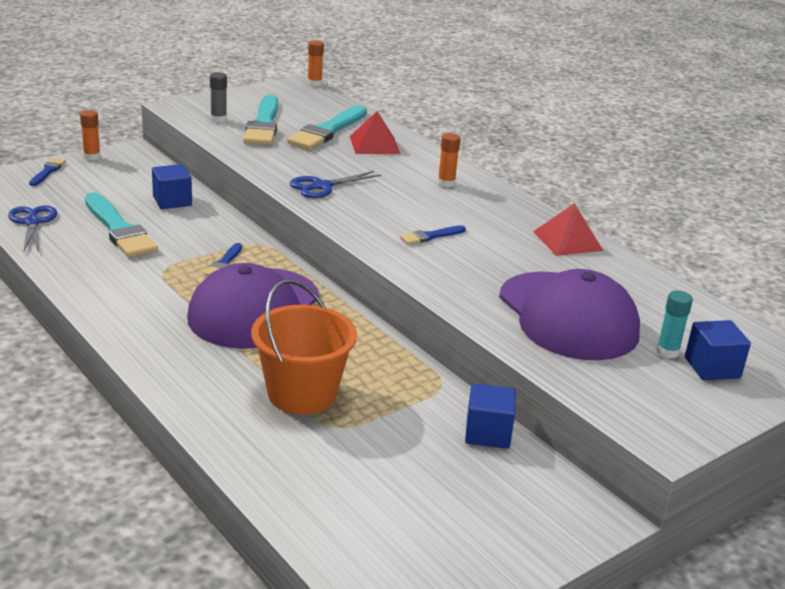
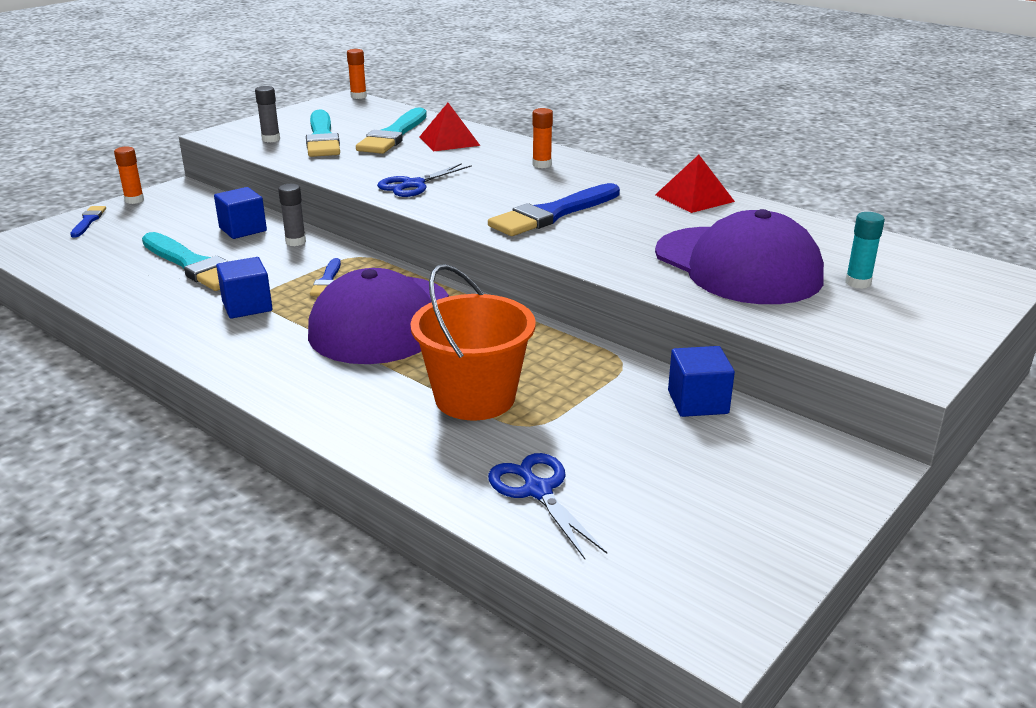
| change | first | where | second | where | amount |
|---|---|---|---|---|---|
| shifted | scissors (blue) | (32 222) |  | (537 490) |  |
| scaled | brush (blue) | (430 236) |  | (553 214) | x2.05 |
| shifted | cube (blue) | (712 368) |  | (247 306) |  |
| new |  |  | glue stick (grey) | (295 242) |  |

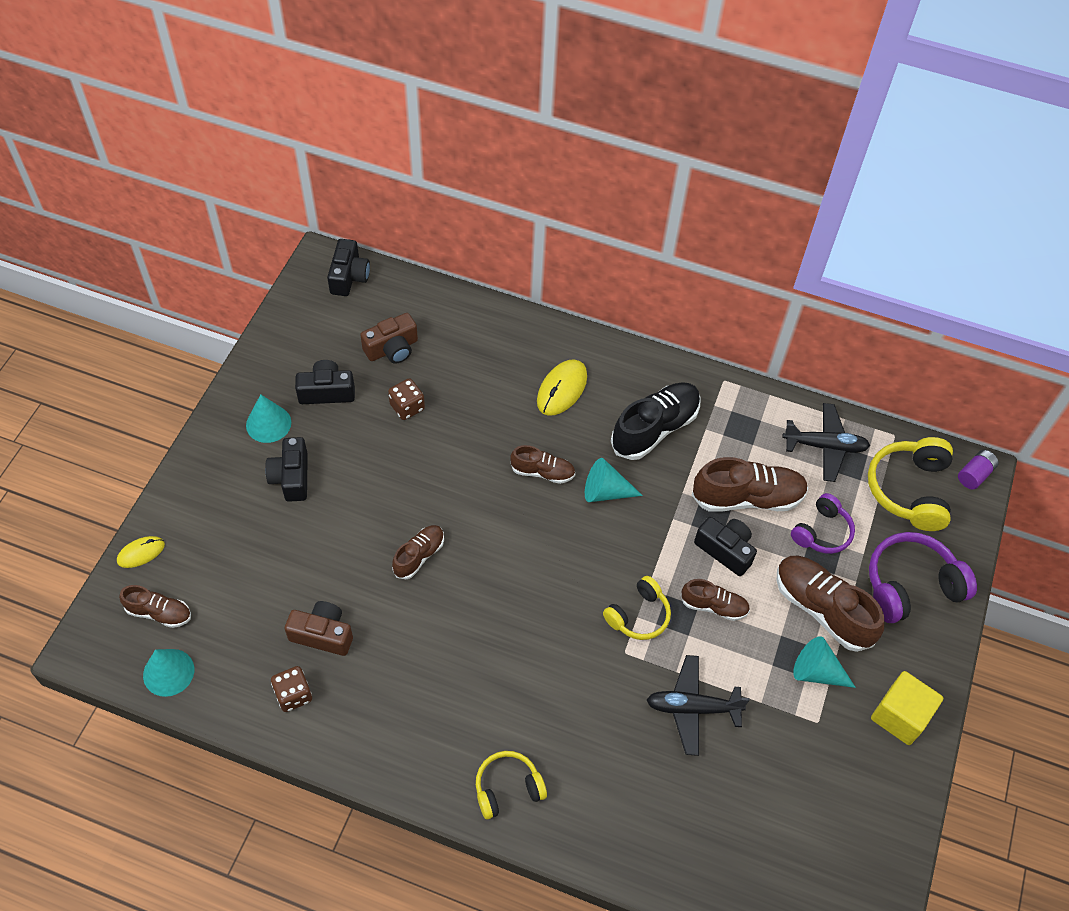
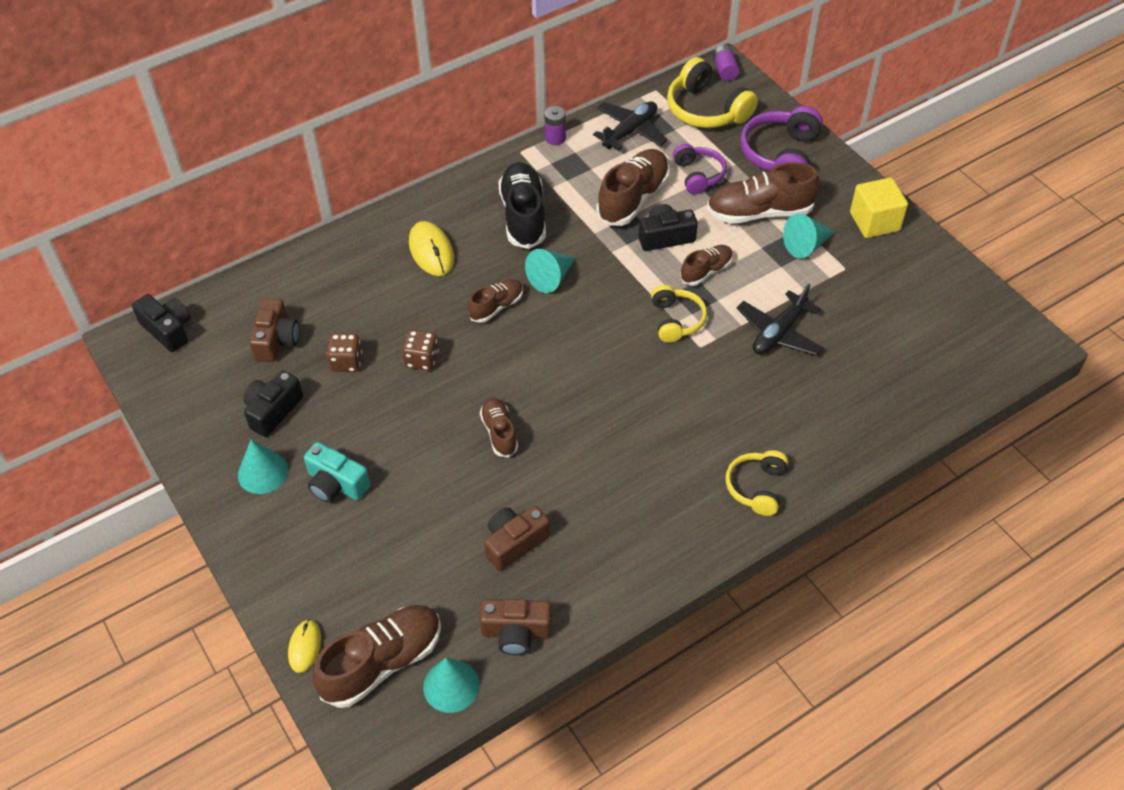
| change | first | where | second | where | amount |
|---|---|---|---|---|---|
| scaled | shoe (brown) | (159 613) |  | (382 663) | x1.75 |
| repainted | camera (black) | (291 477) | camera (turquoise) | (336 484) |  |
| shifted | dice (brown) | (293 695) |  | (422 359) |  |
| new |  |  | camera (brown) | (516 632) |  |
| new |  |  | battery (purple) | (555 138) |  |

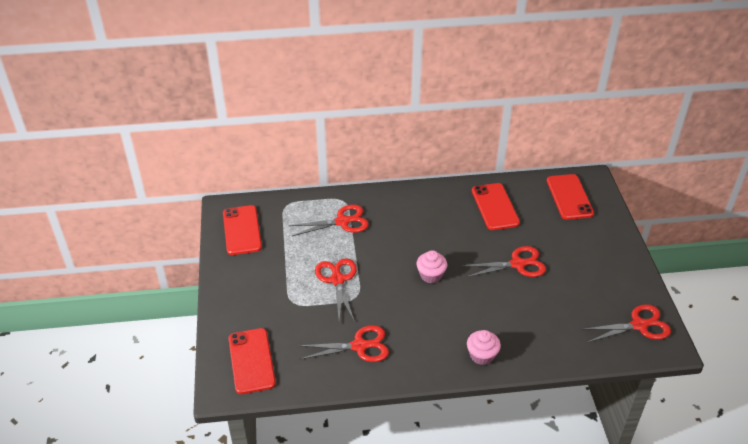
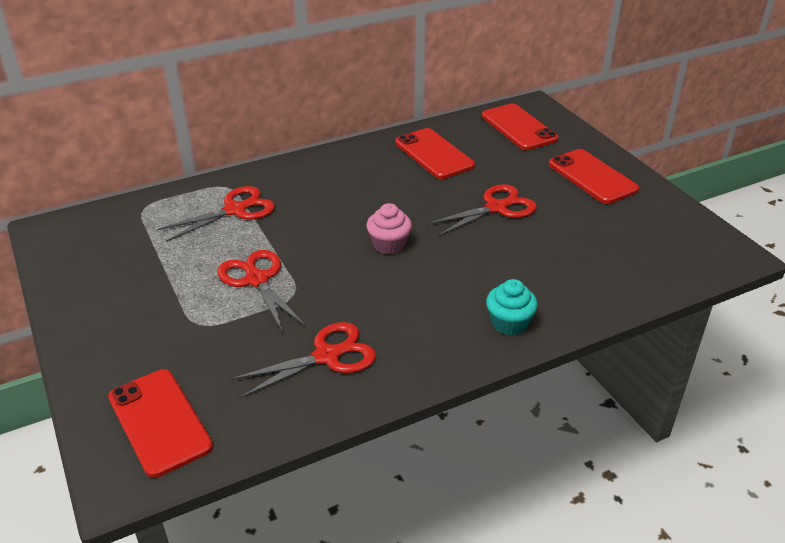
| change | first | where | second | where | amount |
|---|---|---|---|---|---|
| shifted | phone (red) | (242 230) |  | (592 177) |  |
| repainted | cupcake (pink) | (482 355) | cupcake (turquoise) | (509 323) |  |
| gone | scissors (red) | (639 325) |  |  |  |

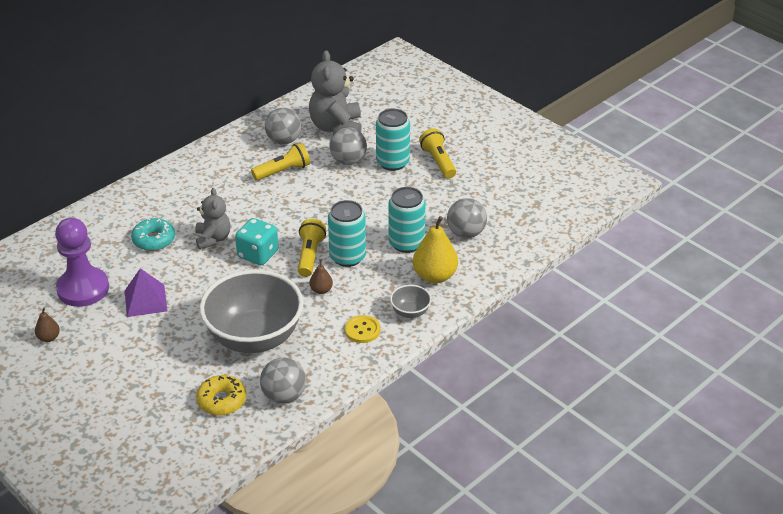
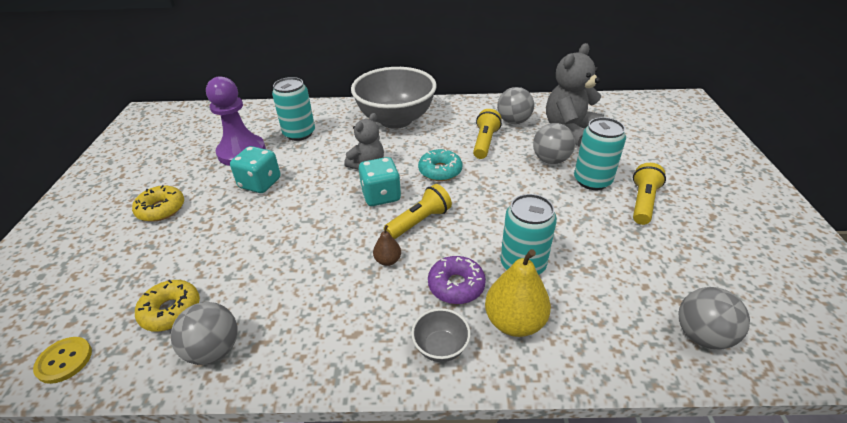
| change | first | where | second | where | amount |
|---|---|---|---|---|---|
| gone | pear (brown) | (49 338) |  |  |  |
| swapped | pyramid (purple) | (145 300) | dice (turquoise) | (260 183) |  |
| shifted | donut (turquoise) | (154 240) |  | (440 171) |  |
| shifted | bowl (grey) | (254 338) |  | (396 120) |  |
| rotated | flashlight (yellow) | (283 171) |  | (485 142) | 90 degrees counterclockwise |
| shifted | can (turquoise) | (347 257) |  | (299 133) |  |
| shifted | button (yellow) | (362 330) |  | (64 361) |  |
| shifted | ball (grey) | (466 233) |  | (702 335) |  |
| new |  |  | donut (yellow) | (161 209) |  |
| new |  |  | donut (purple) | (456 285) |  |

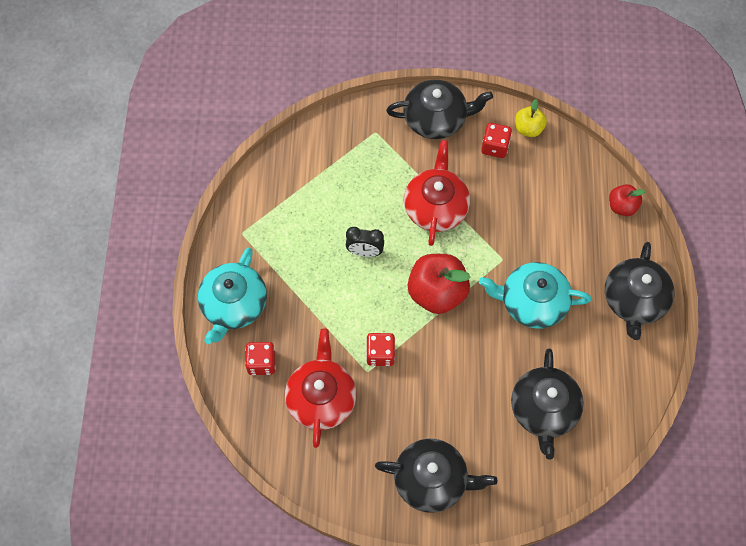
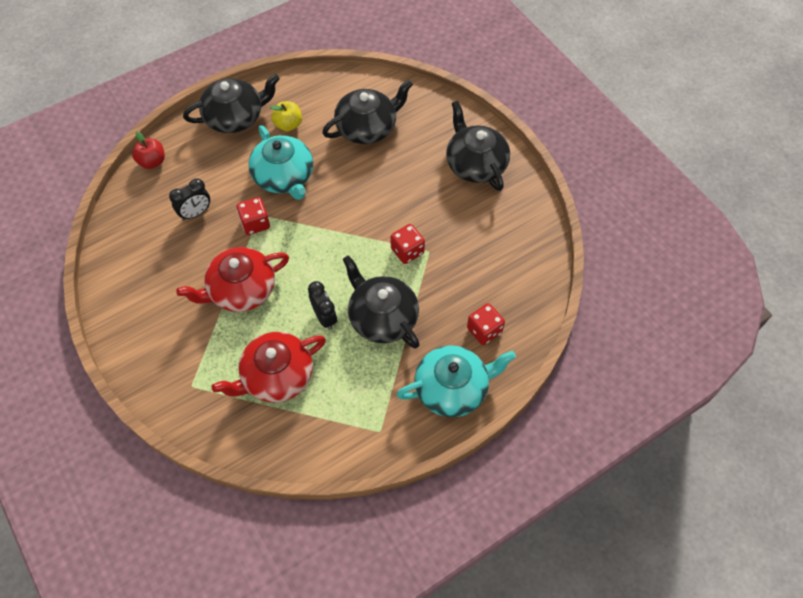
| change | first | where | second | where | amount |
|---|---|---|---|---|---|
| shifted | teapot (red) | (321 398) |  | (276 376) |  |
| shifted | teapot (black) | (436 118) |  | (382 317) |  |
| gone | apple (red) | (437 293) |  |  |  |
| shifted | dice (red) | (495 147) |  | (255 223) |  |
| shifted | apple (yellow) | (528 128) |  | (288 125) |  |
| new |  |  | clock (black) | (195 213) |  |

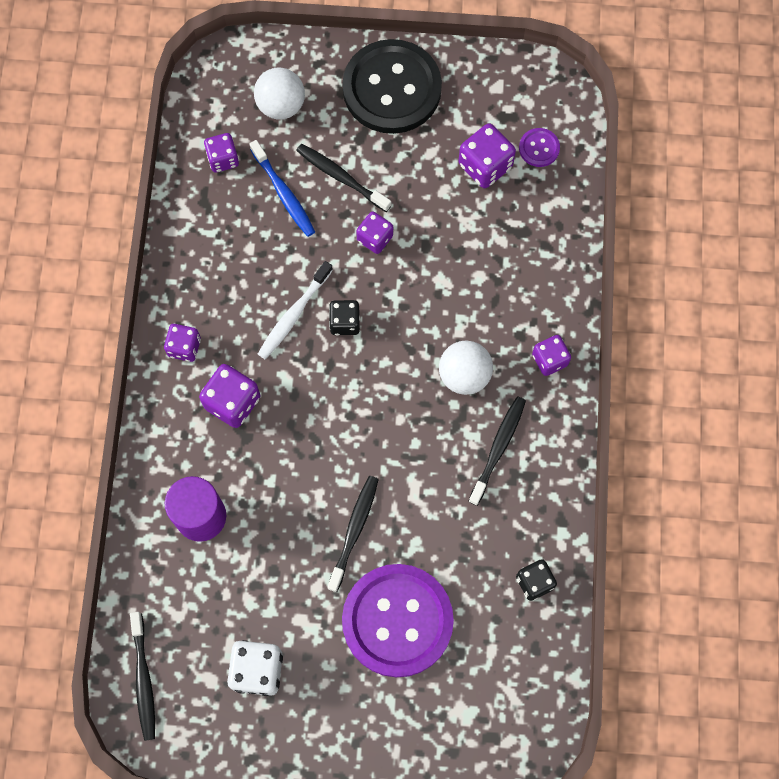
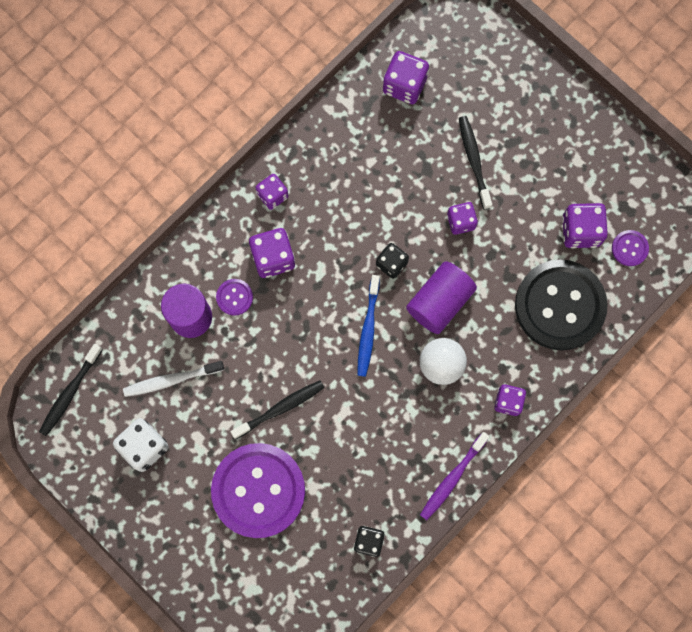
| change | first | where | second | where | amount |
|---|---|---|---|---|---|
| scaled | dice (purple) | (223 159) |  | (404 85) | x1.51 |
| shifted | toothbrush (blue) | (284 193) |  | (368 329) |  |
| gone | ball (white) | (281 105) |  |  |  |
| shifted | toothbrush (white) | (294 315) |  | (171 380) |  |
| shifted | button (black) | (392 89) |  | (560 305) |  |
| gone | toothbrush (black) | (498 448) |  |  |  |
| new |  |  | button (purple) | (234 297) |  |
| new |  |  | cylinder (purple) | (439 302) |  |
| new |  |  | toothbrush (purple) | (452 478) |  |

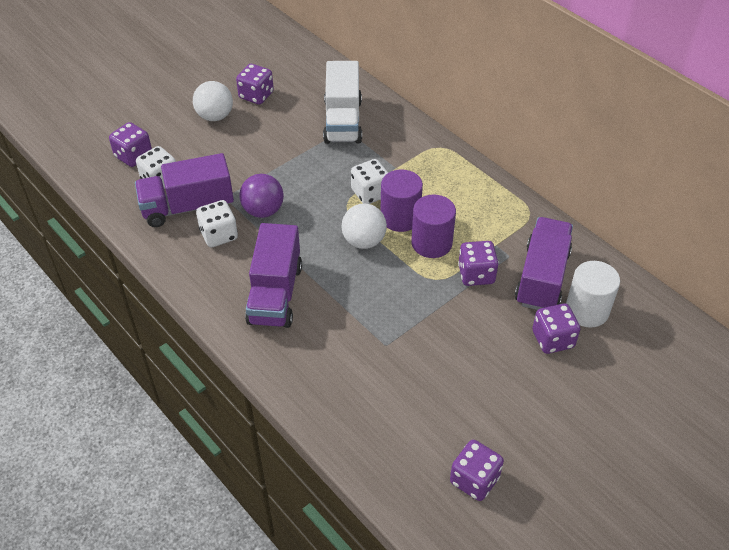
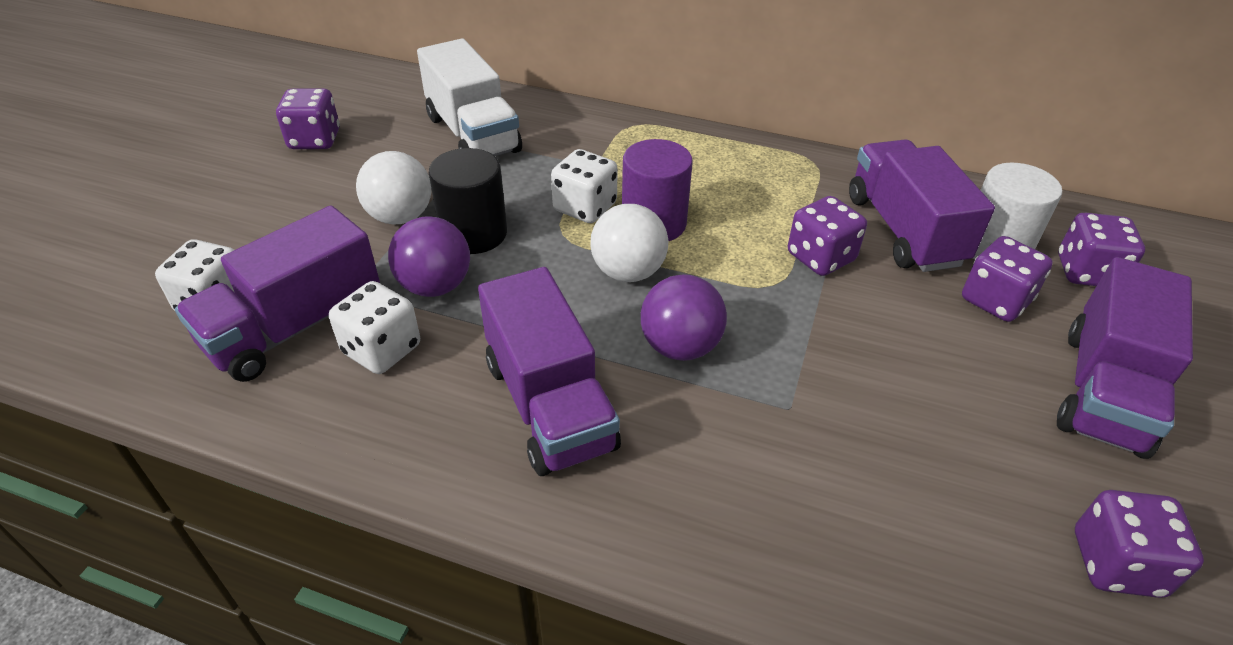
| change | first | where | second | where | amount |
|---|---|---|---|---|---|
| shifted | dice (purple) | (133 156) |  | (1087 272) |  |
| shifted | ball (white) | (215 116) |  | (400 217) |  |
| gone | cylinder (purple) | (431 243) |  |  |  |
| new |  |  | cylinder (black) | (474 233) |  |
| new |  |  | ball (purple) | (680 347) |  |
| new |  |  | truck (purple) | (1103 390) |  |

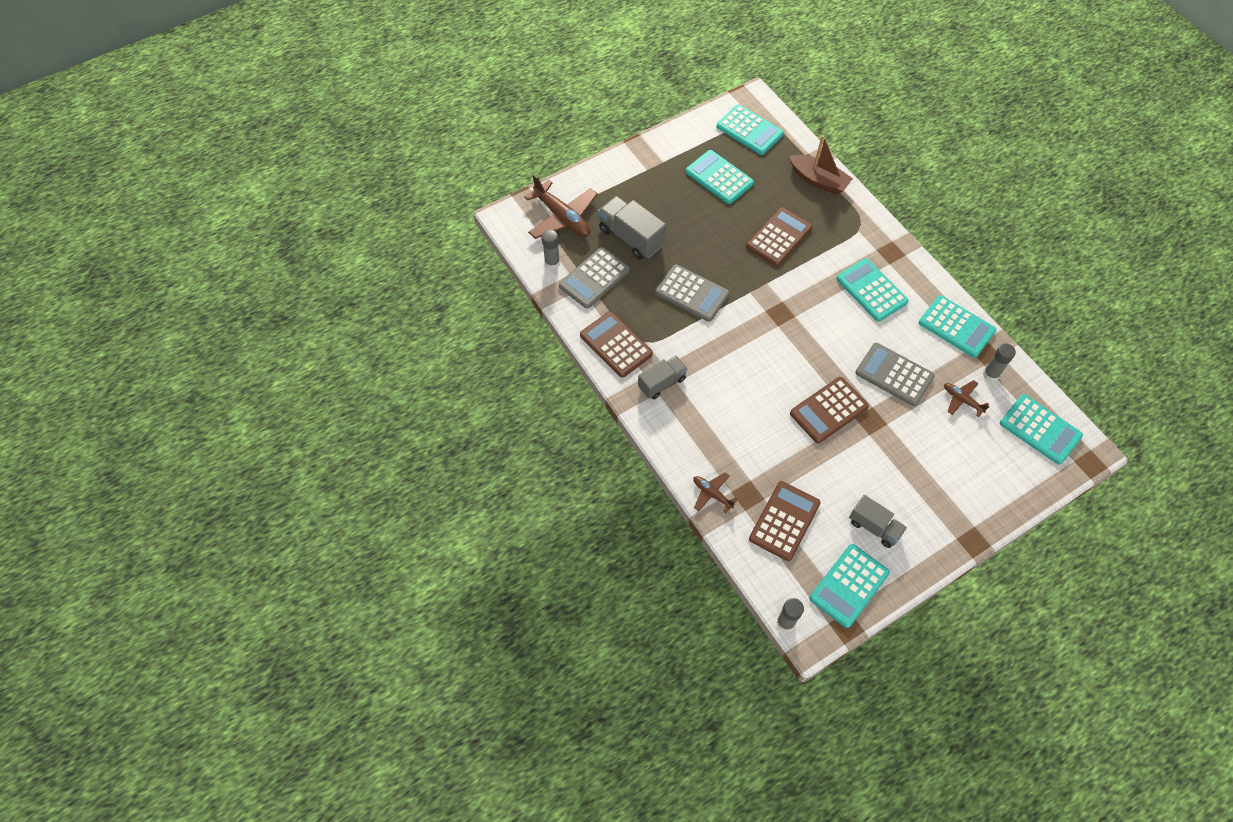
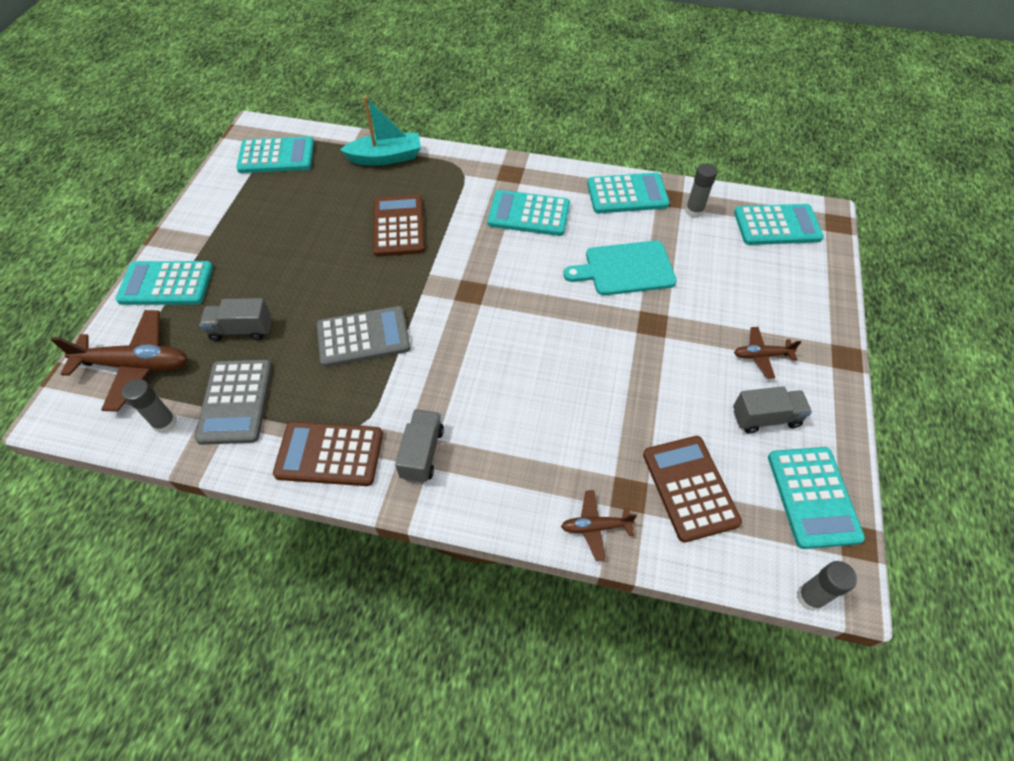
| change | first | where | second | where | amount |
|---|---|---|---|---|---|
| scaled | truck (grey) | (631 237) |  | (241 329) | x0.65 |
| shifted | calculator (turquoise) | (719 177) |  | (166 284) |  |
| repainted | boat (brown) | (818 180) | boat (turquoise) | (386 157) |  |
| gone | calculator (brown) | (828 410) |  |  |  |
| swapped | calculator (grey) | (894 375) | cutting board (turquoise) | (625 269) |  |
| shifted | plane (brown) | (962 400) |  | (761 355) |  |

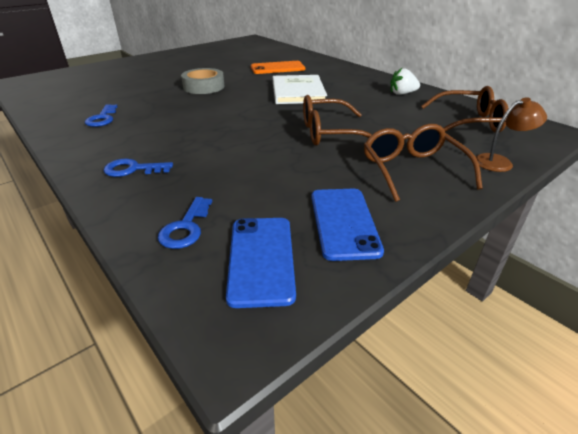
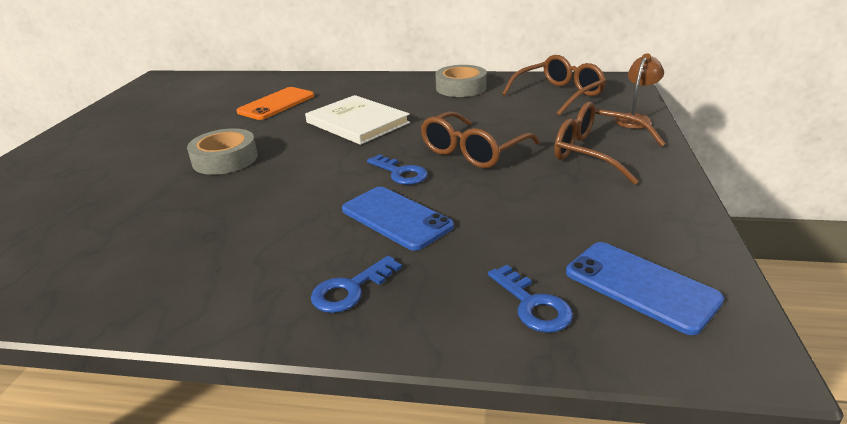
| change | first | where | second | where | amount |
|---|---|---|---|---|---|
| shifted | key (blue) | (102 118) |  | (400 173) |  |
| shifted | phone (blue) | (343 222) |  | (396 218) |  |
| swapped | strawberry (white) | (402 93) | tape (grey) | (461 88) |  |

